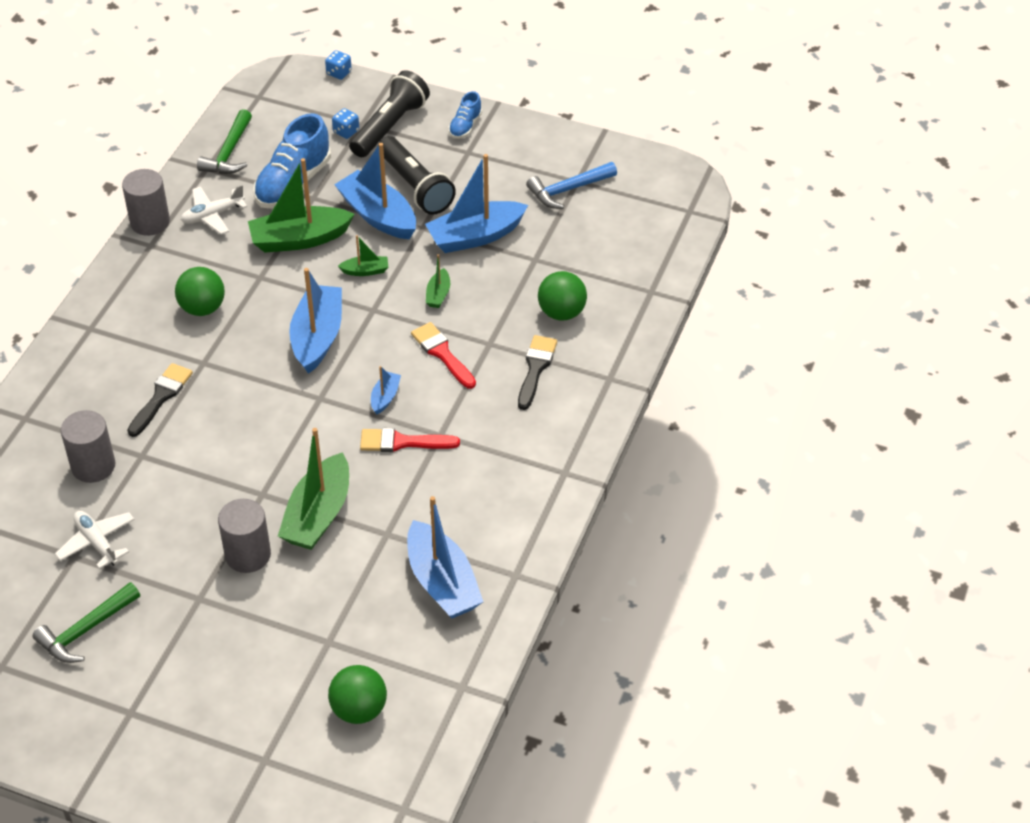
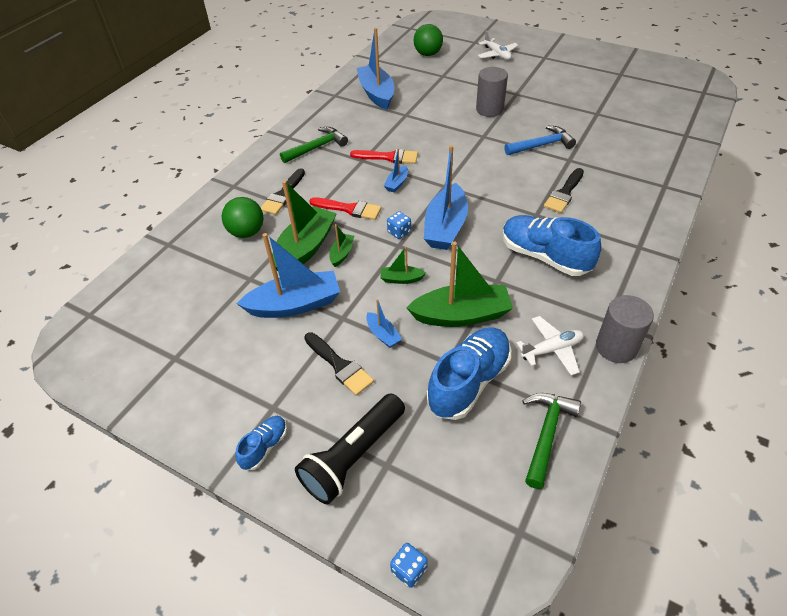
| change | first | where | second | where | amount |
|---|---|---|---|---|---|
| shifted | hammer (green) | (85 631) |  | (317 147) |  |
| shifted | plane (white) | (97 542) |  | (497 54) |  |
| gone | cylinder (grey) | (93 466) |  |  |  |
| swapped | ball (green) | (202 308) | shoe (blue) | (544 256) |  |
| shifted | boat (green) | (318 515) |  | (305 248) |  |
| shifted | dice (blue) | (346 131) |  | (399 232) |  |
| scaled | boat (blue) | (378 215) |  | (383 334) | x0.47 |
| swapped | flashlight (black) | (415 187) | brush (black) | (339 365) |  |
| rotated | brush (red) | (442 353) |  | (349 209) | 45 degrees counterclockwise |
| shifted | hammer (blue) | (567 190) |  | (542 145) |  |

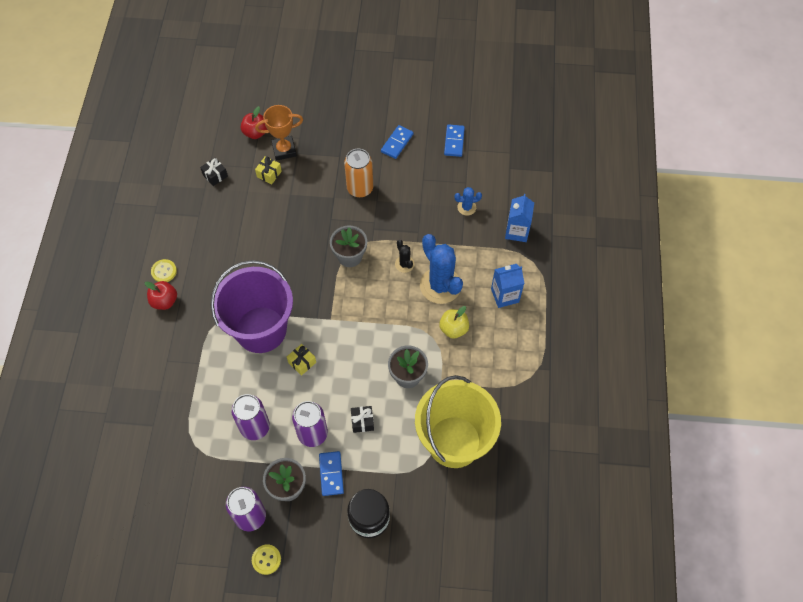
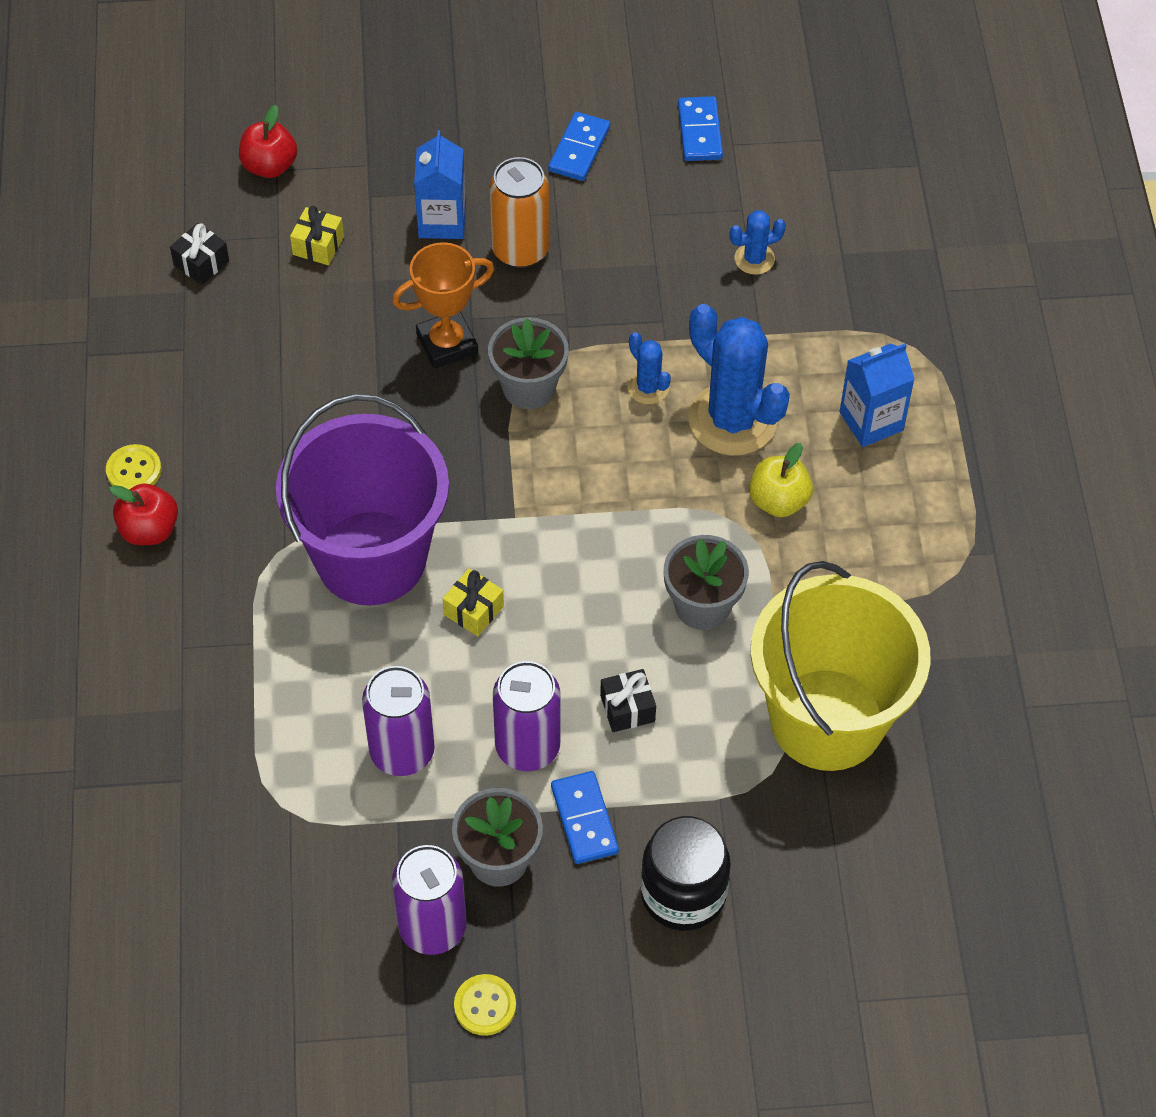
| change | first | where | second | where | amount |
|---|---|---|---|---|---|
| shifted | trophy (orange) | (284 150) |  | (447 344) |  |
| repainted | cactus (black) | (404 264) | cactus (blue) | (648 387) |  |
| shifted | carton (blue) | (517 231) |  | (442 221) |  |

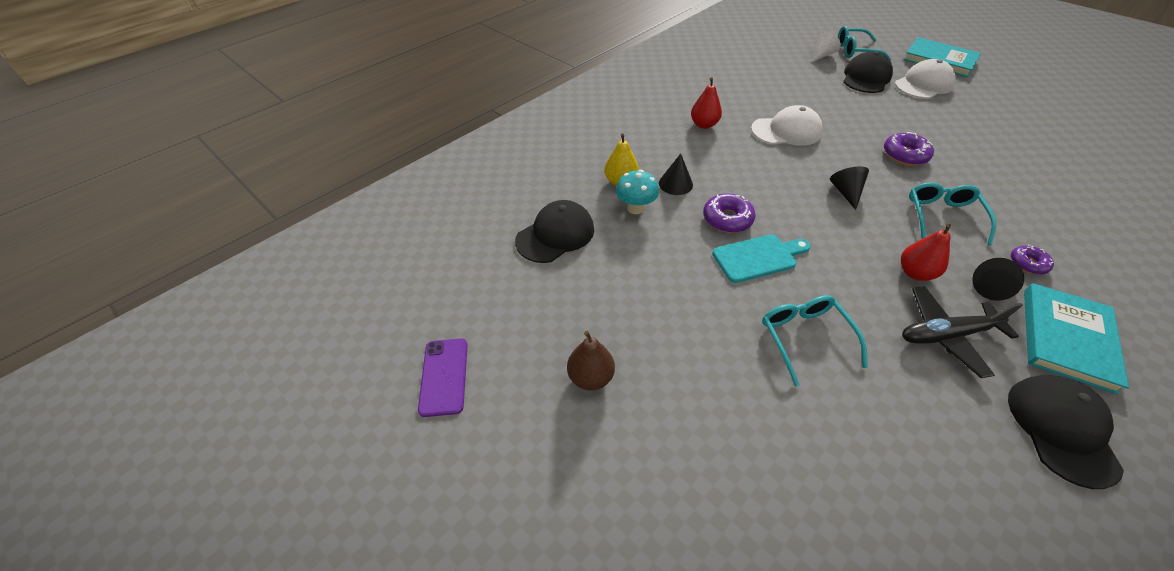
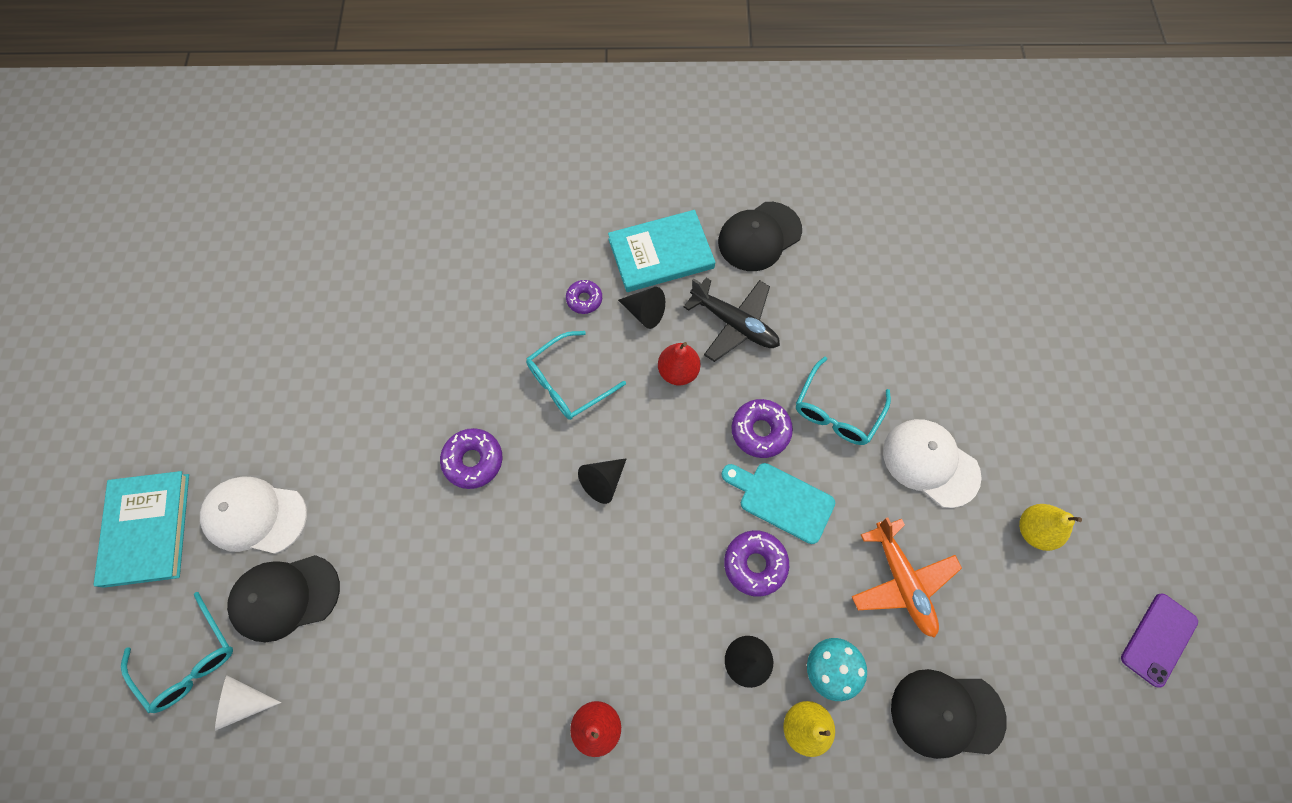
| change | first | where | second | where | amount |
|---|---|---|---|---|---|
| repainted | pear (brown) | (590 377) | pear (yellow) | (1034 530) |  |
| shifted | cap (white) | (786 131) |  | (930 463) |  |
| new |  |  | donut (purple) | (760 431) |  |
| new |  |  | plane (orange) | (902 581) |  |

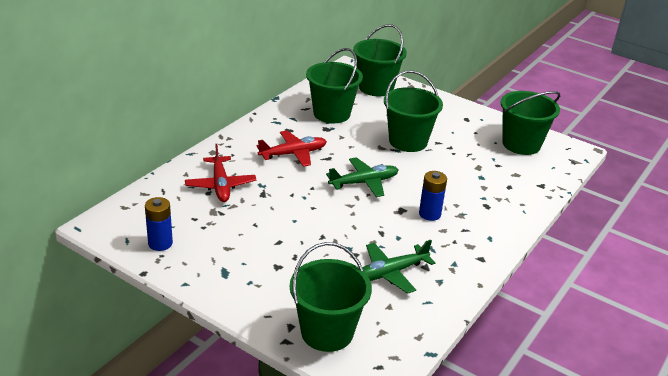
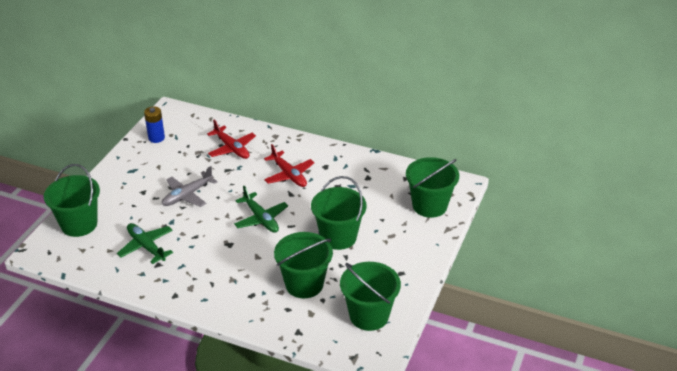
| change | first | where | second | where | amount |
|---|---|---|---|---|---|
| rotated | plane (red) | (220 185) |  | (232 148) | 105 degrees counterclockwise |
| shifted | bucket (green) | (331 113) |  | (304 284) |  |
| gone | battery (blue) | (429 214) |  |  |  |
| new |  |  | plane (grey) | (187 195) |  |

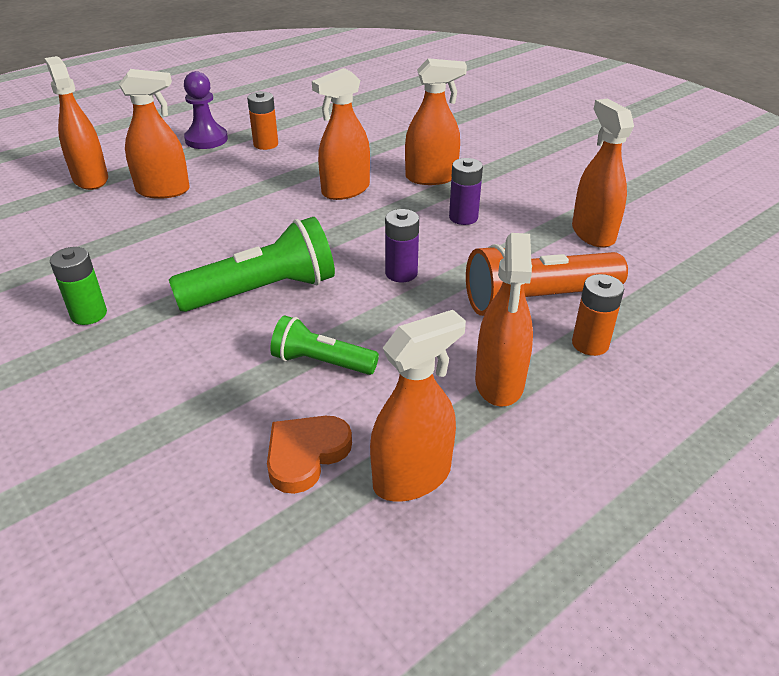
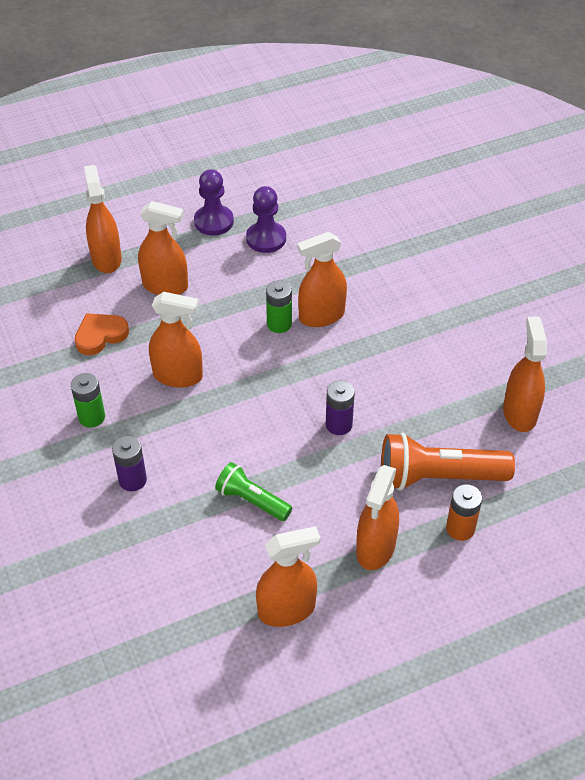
| change | first | where | second | where | amount |
|---|---|---|---|---|---|
| gone | flashlight (green) | (263 291) |  |  |  |
| swapped | battery (orange) | (266 144) | pawn (purple) | (266 239) |  |
| shifted | heart (orange) | (306 454) |  | (100 335) |  |
| shifted | spray bottle (orange) | (431 177) |  | (178 376) |  |
| shifted | battery (purple) | (463 217) |  | (132 480) |  |
| new |  |  | battery (green) | (279 324) |  |

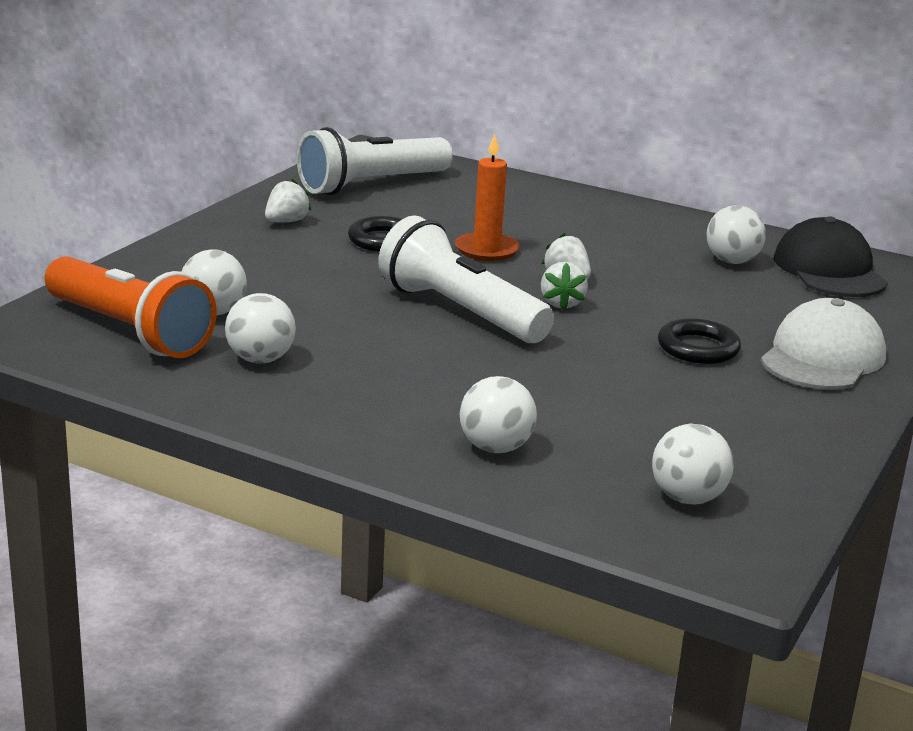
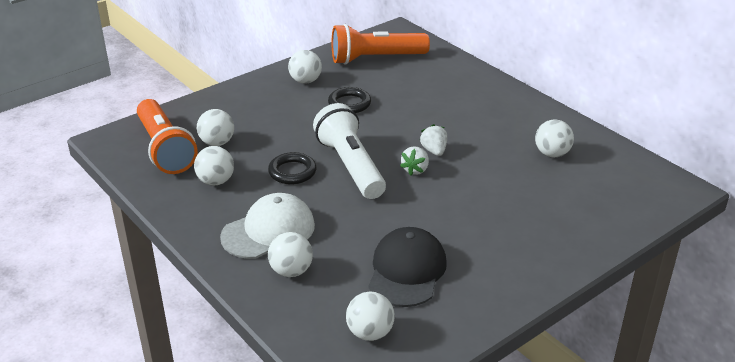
| change | first | where | second | where | amount |
|---|---|---|---|---|---|
| swapped | strawberry (white) | (286 222) | ball (white) | (305 81) |  |
| repainted | flashlight (white) | (371 185) | flashlight (orange) | (376 59) |  |
| gone | candle (orange) | (486 250) |  |  |  |
| shifted | ring (black) | (698 348) |  | (292 172) |  |
| shifted | cap (white) | (822 357) |  | (268 231) |  |
| shifted | cap (black) | (829 270) |  | (407 271) |  |

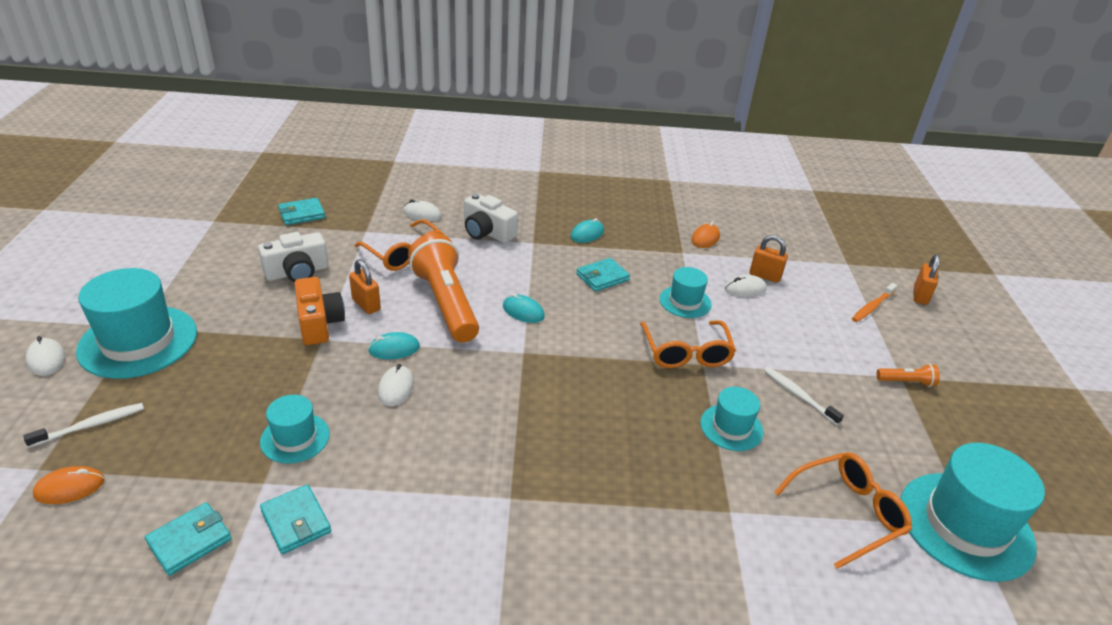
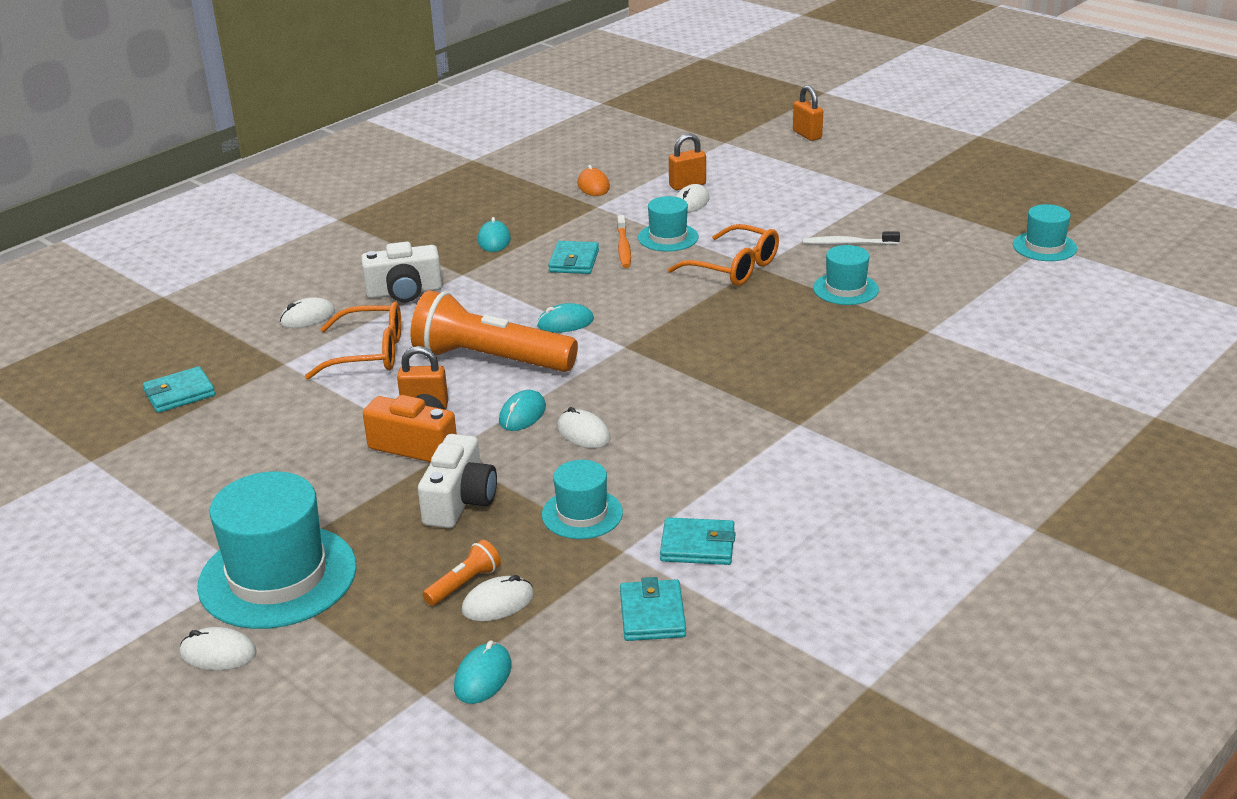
| change | first | where | second | where | amount |
|---|---|---|---|---|---|
| gone | toothbrush (white) | (90 425) |  |  |  |
| repainted | mouse (orange) | (69 488) | mouse (turquoise) | (483 677) |  |
| shifted | camera (white) | (297 272) |  | (459 501) |  |
| rotated | wallet (turquoise) | (302 214) |  | (179 393) | 45 degrees clockwise |
| gone | glasses (orange) | (846 513) |  |  |  |
| shifted | toothbrush (orange) | (872 307) |  | (623 247) |  |
| shifted | flashlight (orange) | (906 382) |  | (464 584) |  |
| scaled | hat (turquoise) | (965 525) |  | (1044 247) | x0.54 |
| new |  |  | mouse (white) | (498 603) |  |

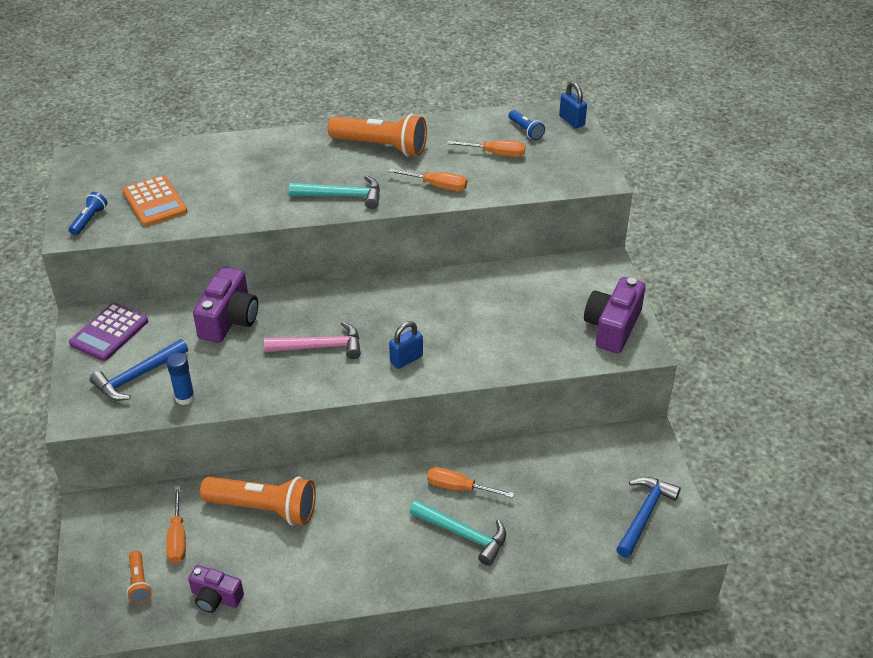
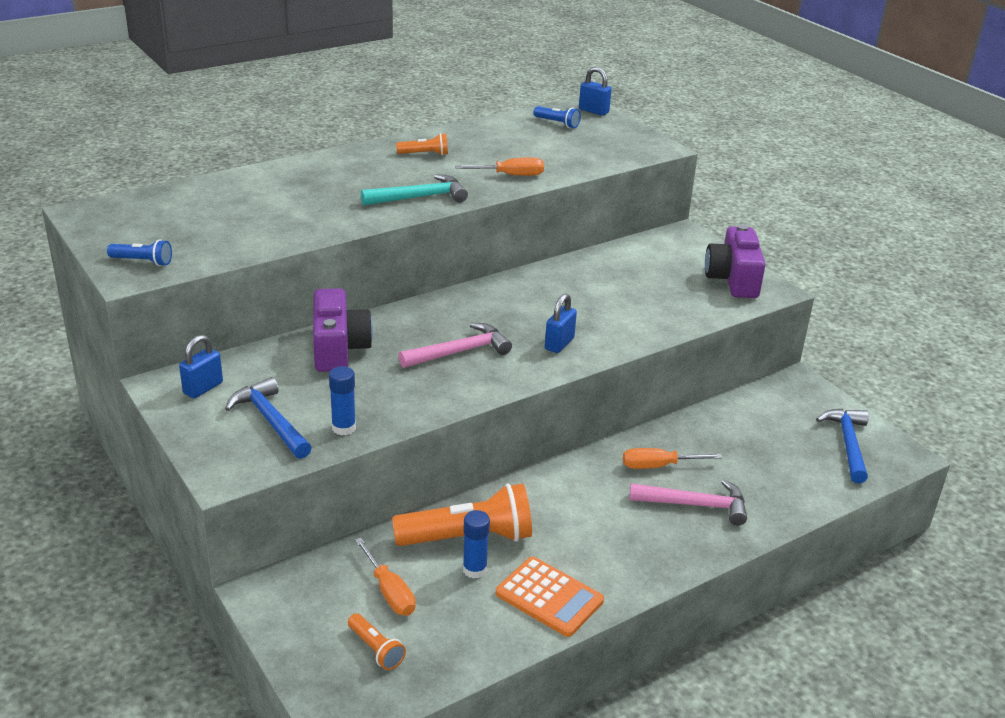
| change | first | where | second | where | amount |
|---|---|---|---|---|---|
| rotated | flashlight (blue) | (89 220) |  | (143 261) | 105 degrees clockwise |
| swapped | calculator (purple) | (109 332) | padlock (blue) | (203 388) |  |
| rotated | hammer (blue) | (137 376) |  | (271 421) | 120 degrees clockwise |
| shifted | calculator (orange) | (154 202) |  | (549 597) |  |
| gone | camera (purple) | (215 597) |  |  |  |
| scaled | flashlight (orange) | (381 146) |  | (425 154) | x0.48 |
| repainted | hammer (turquoise) | (463 534) | hammer (pink) | (695 505) |  |
| gone | screwdriver (orange) | (495 154) |  |  |  |
| new |  |  | glue stick (blue) | (474 569) |  |

